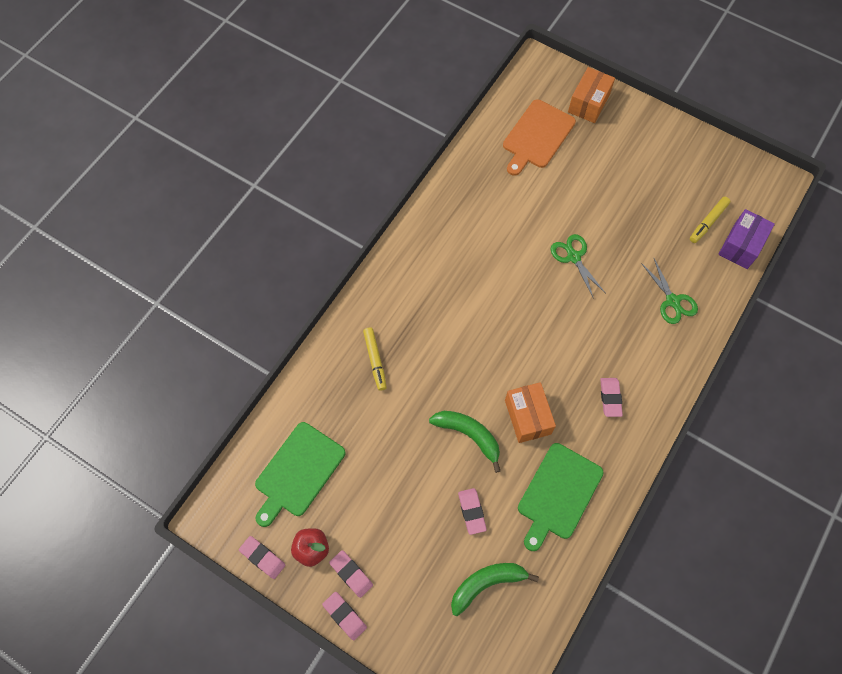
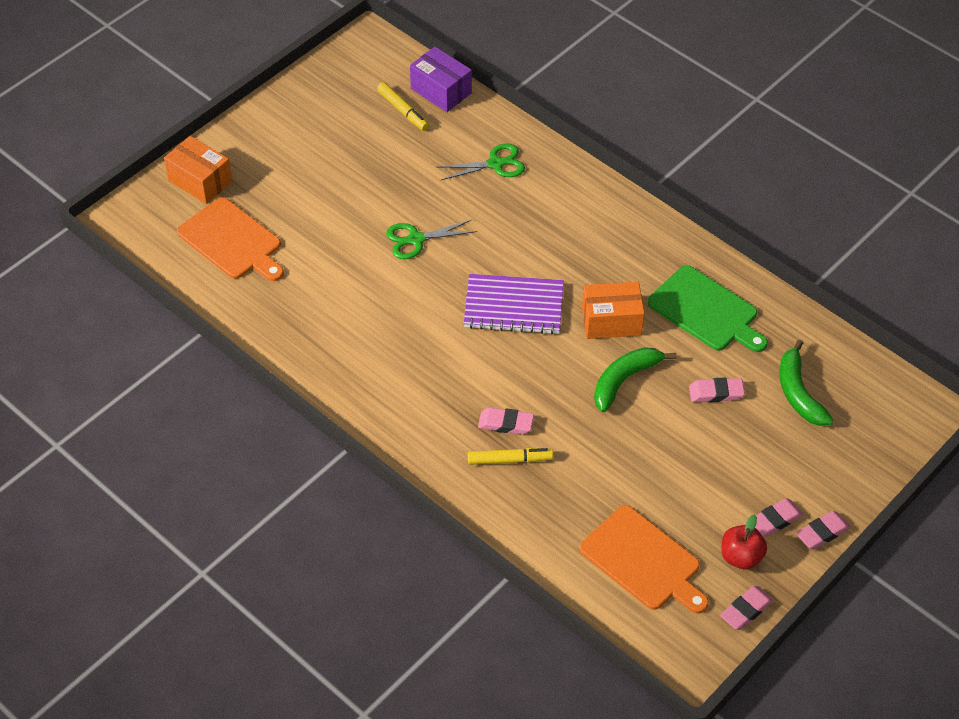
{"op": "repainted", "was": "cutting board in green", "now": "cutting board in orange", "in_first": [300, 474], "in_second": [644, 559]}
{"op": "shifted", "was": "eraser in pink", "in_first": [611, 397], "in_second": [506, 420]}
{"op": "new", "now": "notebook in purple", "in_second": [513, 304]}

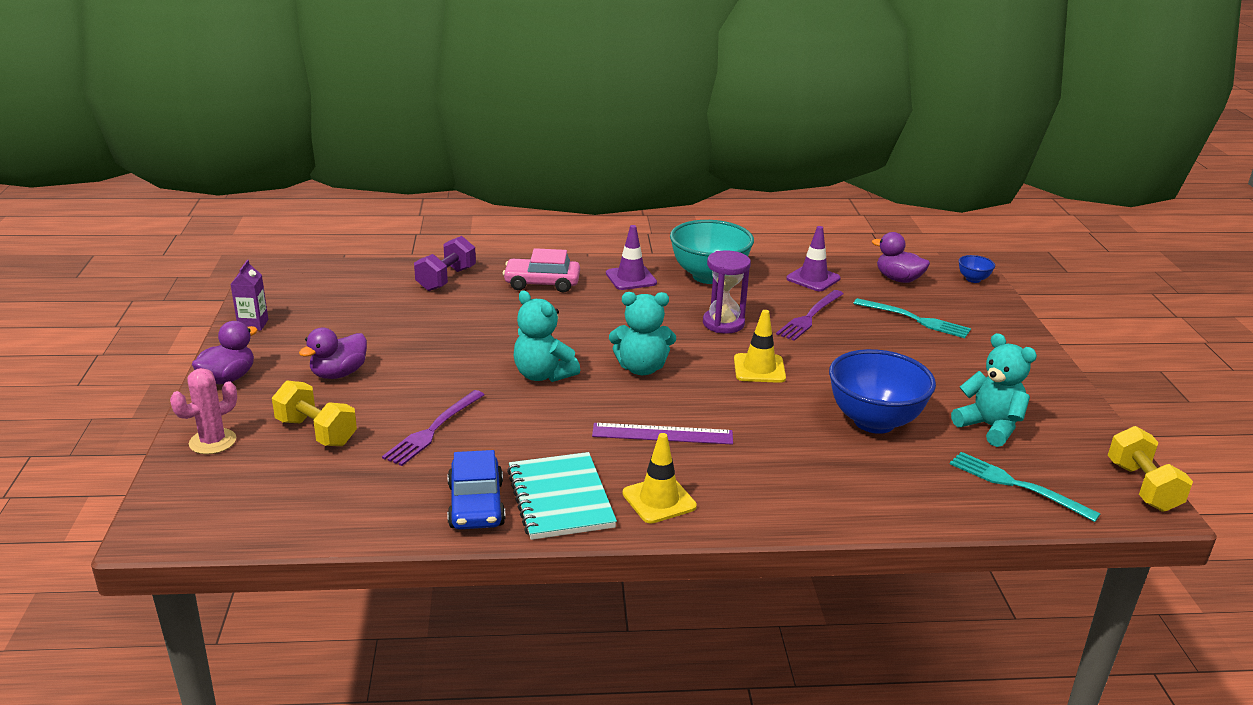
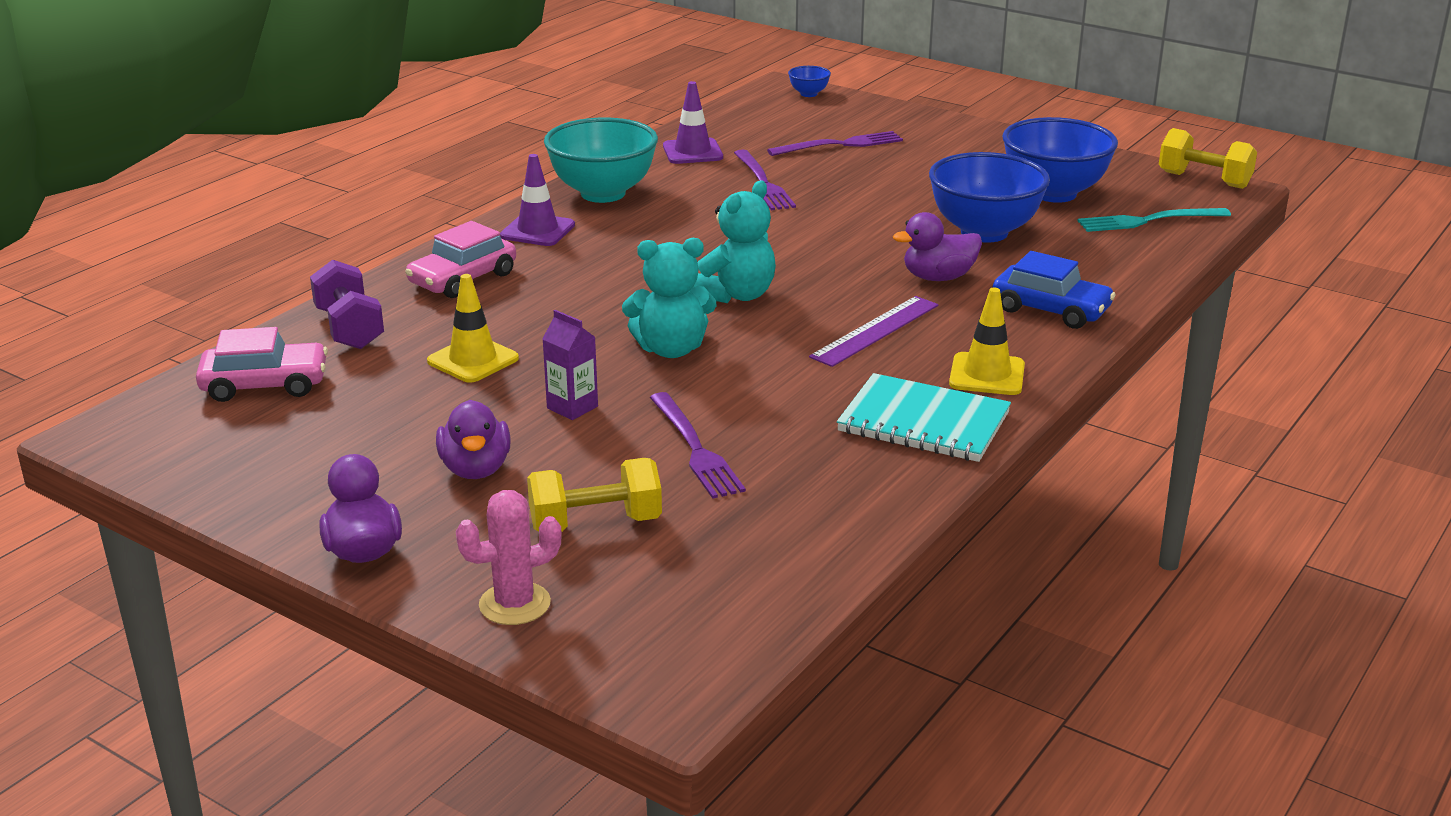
{"op": "rotated", "was": "cactus in pink", "in_first": [203, 411], "in_second": [509, 557], "clockwise": 75}
{"op": "shifted", "was": "carton in purple", "in_first": [249, 295], "in_second": [570, 365]}
{"op": "shifted", "was": "car in blue", "in_first": [476, 489], "in_second": [1053, 290]}
{"op": "gone", "was": "hourglass in purple", "in_first": [727, 292]}
{"op": "shifted", "was": "traffic cone in yellow", "in_first": [760, 346], "in_second": [473, 328]}
{"op": "repainted", "was": "fork in turquoise", "now": "fork in purple", "in_first": [912, 318], "in_second": [835, 143]}
{"op": "shifted", "was": "duck in purple", "in_first": [901, 257], "in_second": [937, 246]}
{"op": "swapped", "was": "teddy bear in turquoise", "now": "bowl in blue", "in_first": [994, 390], "in_second": [1060, 160]}
{"op": "new", "now": "car in pink", "in_second": [262, 364]}

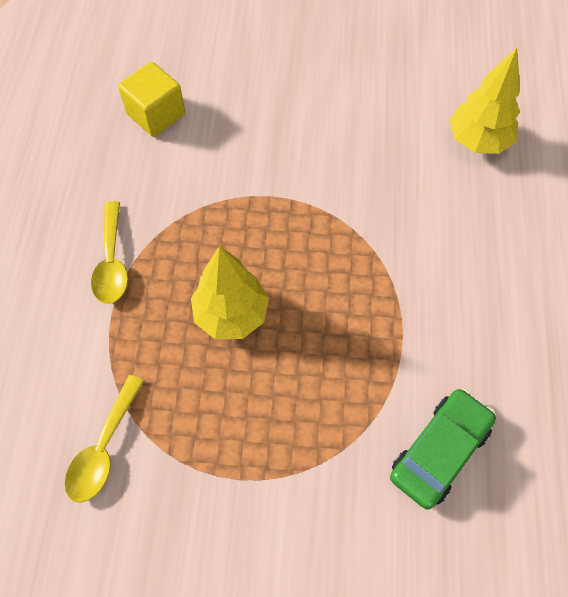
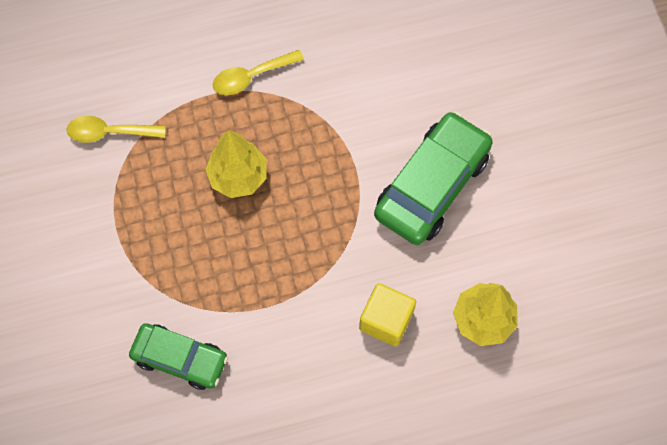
{"op": "shifted", "was": "cube in yellow", "in_first": [151, 99], "in_second": [387, 314]}
{"op": "new", "now": "car in green", "in_second": [433, 178]}

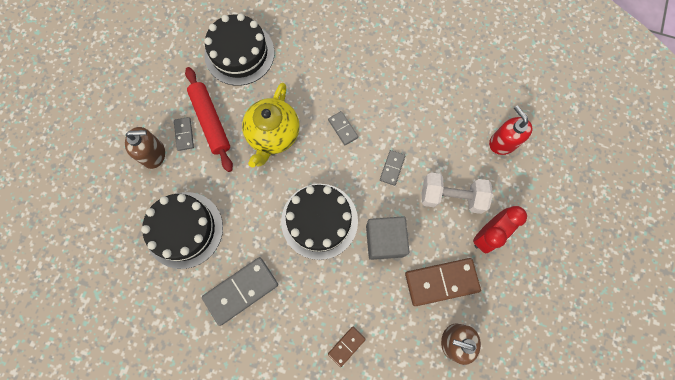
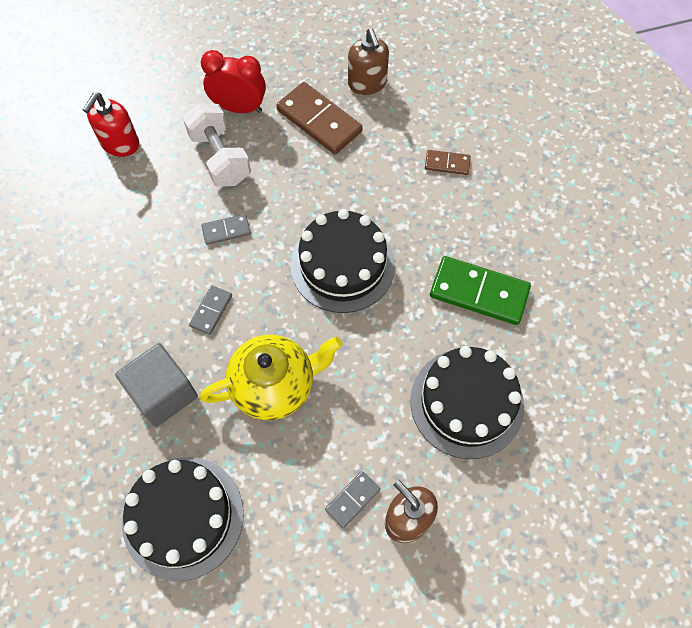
{"op": "gone", "was": "rolling pin in red", "in_first": [209, 119]}
{"op": "repainted", "was": "domino in grey", "now": "domino in green", "in_first": [240, 291], "in_second": [480, 290]}
{"op": "shifted", "was": "cube in grey", "in_first": [387, 238], "in_second": [156, 385]}

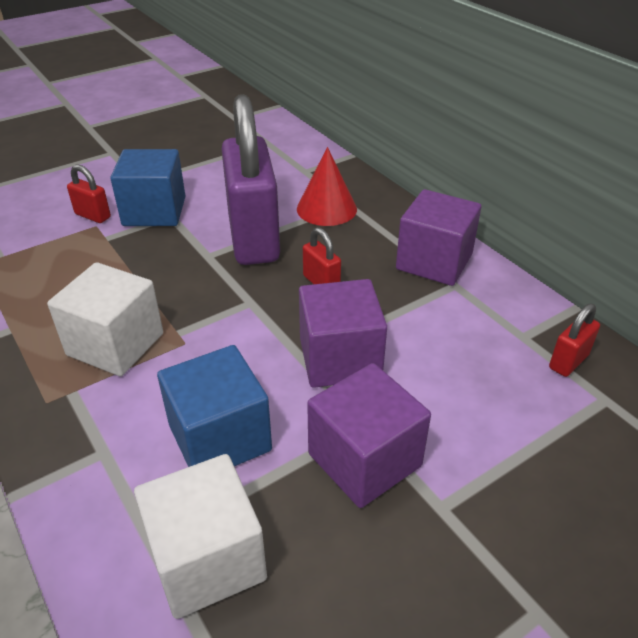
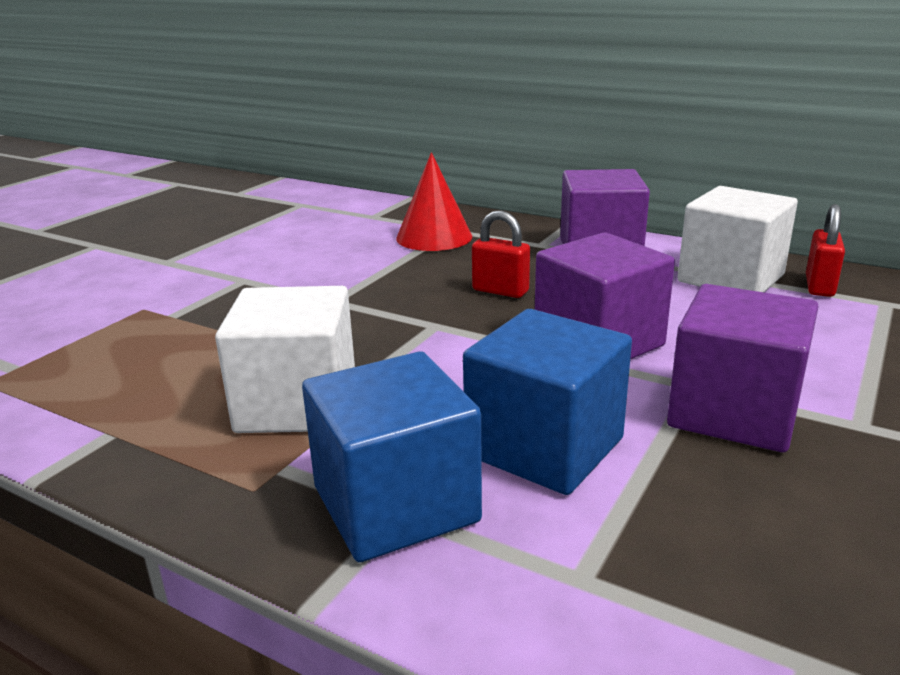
{"op": "gone", "was": "padlock in red", "in_first": [89, 193]}
{"op": "shifted", "was": "cube in blue", "in_first": [147, 187], "in_second": [392, 456]}
{"op": "shifted", "was": "cube in white", "in_first": [200, 536], "in_second": [737, 239]}
{"op": "gone", "was": "padlock in purple", "in_first": [251, 179]}

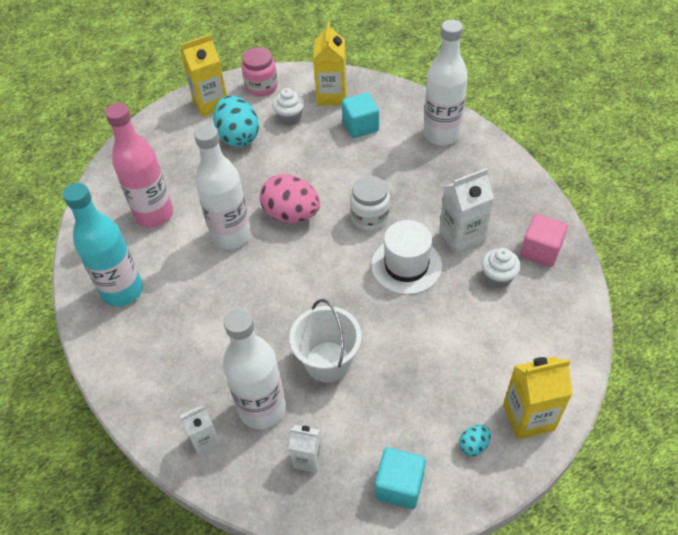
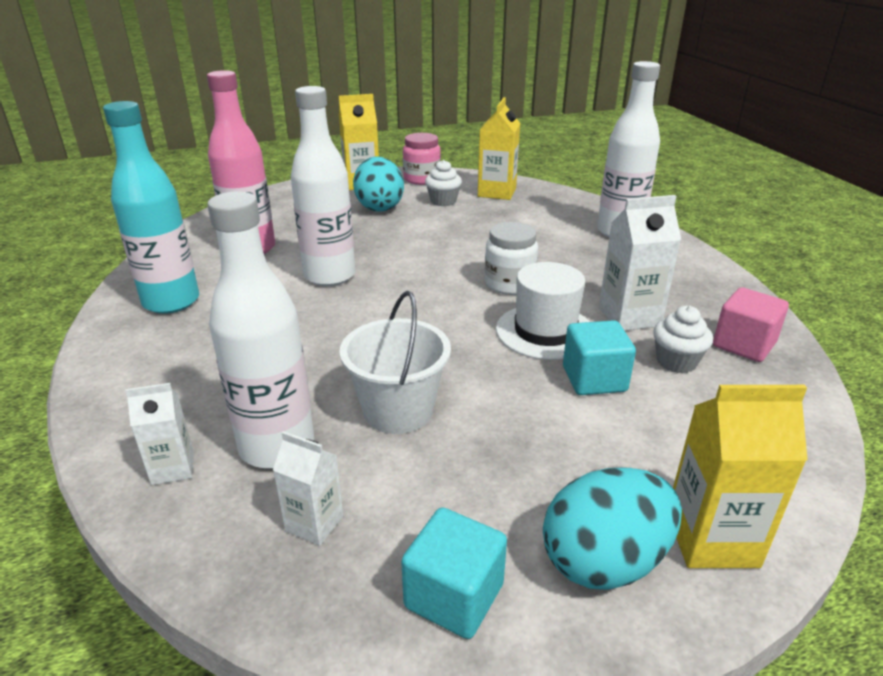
{"op": "gone", "was": "egg in pink", "in_first": [290, 198]}
{"op": "shifted", "was": "cube in turquoise", "in_first": [360, 115], "in_second": [599, 357]}
{"op": "scaled", "was": "egg in turquoise", "in_first": [475, 440], "in_second": [612, 528], "ratio": 2.2}

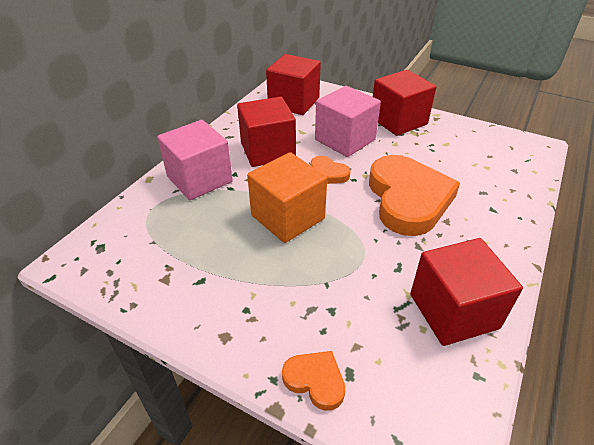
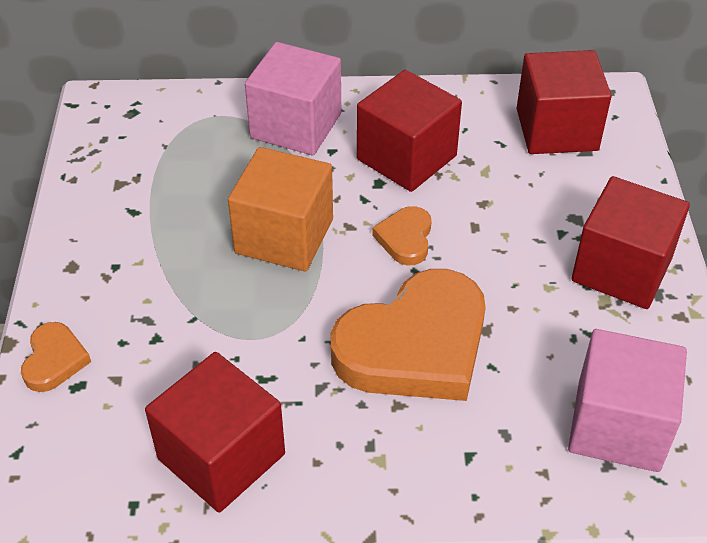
{"op": "shifted", "was": "cube in pink", "in_first": [348, 121], "in_second": [627, 400]}

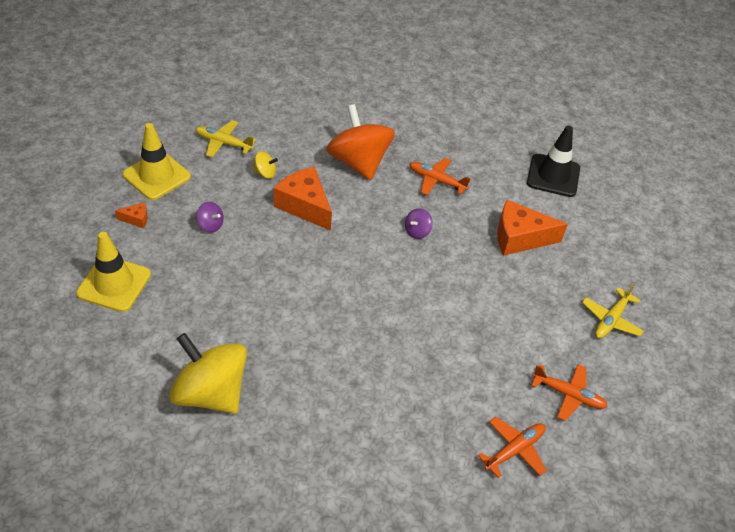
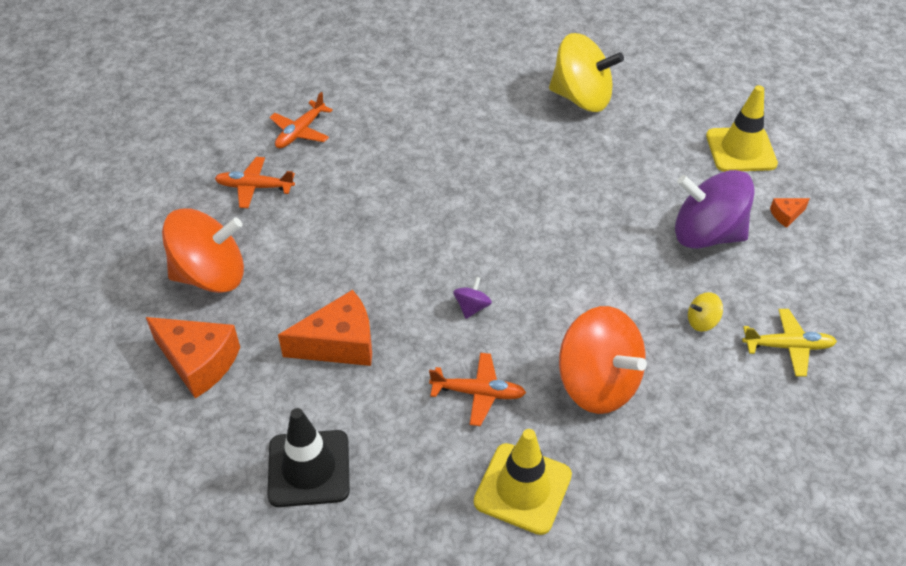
{"op": "shifted", "was": "traffic cone in yellow", "in_first": [157, 161], "in_second": [523, 482]}
{"op": "scaled", "was": "spinning top in purple", "in_first": [210, 217], "in_second": [715, 209], "ratio": 2.46}
{"op": "shifted", "was": "cheese in orange", "in_first": [303, 199], "in_second": [193, 357]}
{"op": "swapped", "was": "plane in yellow", "now": "spinning top in orange", "in_first": [613, 310], "in_second": [203, 250]}

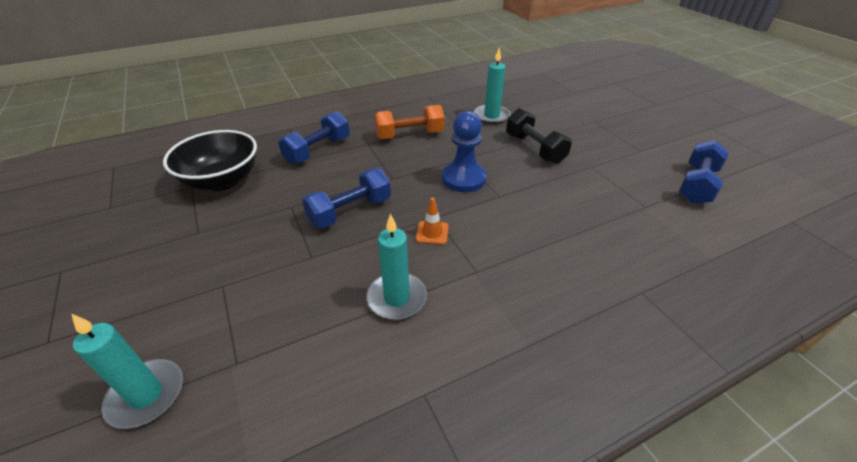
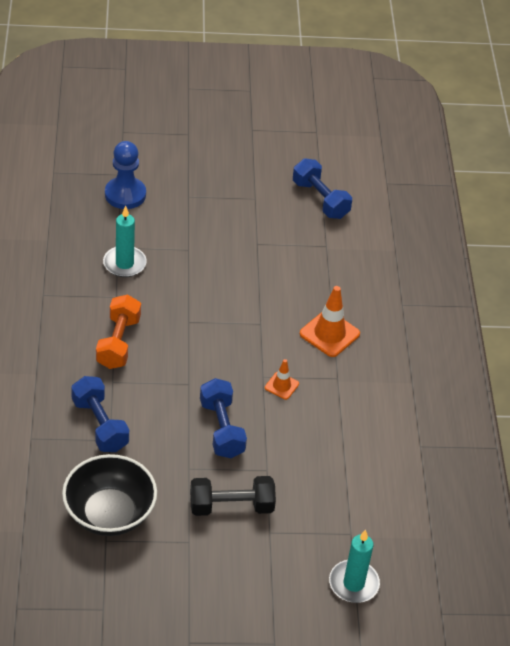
{"op": "gone", "was": "candle in turquoise", "in_first": [396, 267]}
{"op": "shifted", "was": "pawn in blue", "in_first": [464, 151], "in_second": [125, 175]}
{"op": "shifted", "was": "dumbbell in black", "in_first": [539, 136], "in_second": [233, 496]}
{"op": "new", "now": "traffic cone in orange", "in_second": [330, 321]}

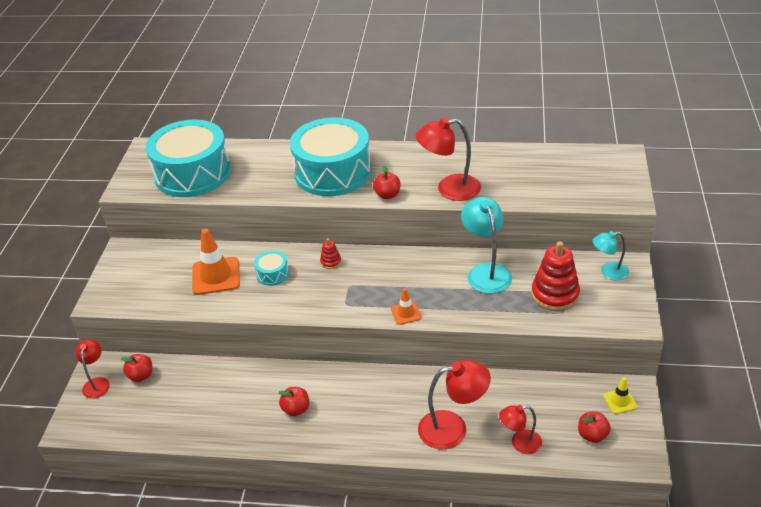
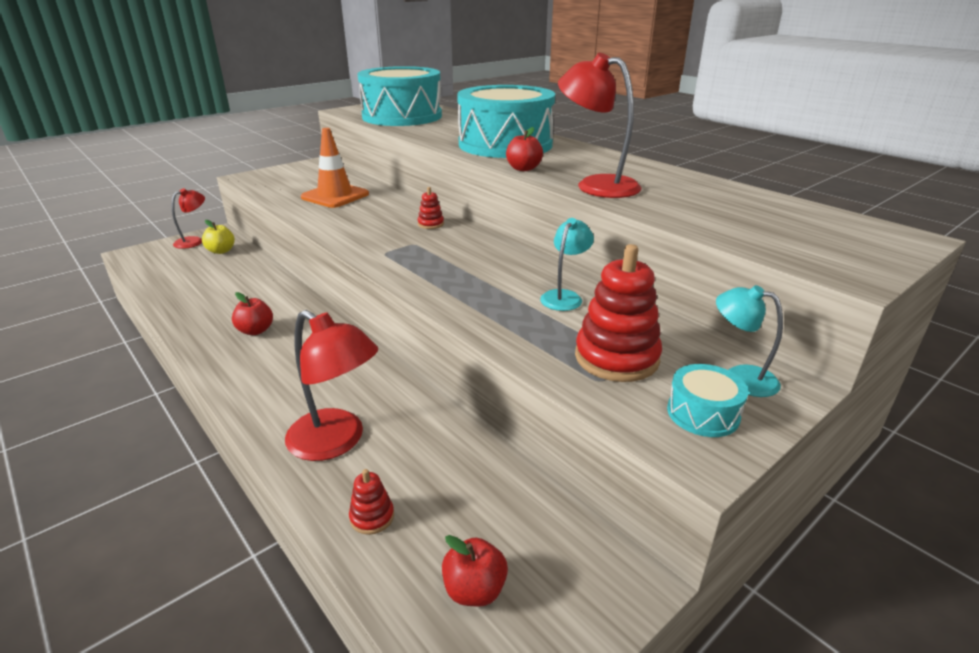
{"op": "repainted", "was": "apple in red", "now": "apple in yellow", "in_first": [136, 368], "in_second": [218, 237]}
{"op": "shifted", "was": "drum in turquoise", "in_first": [271, 268], "in_second": [707, 400]}
{"op": "gone", "was": "traffic cone in orange", "in_first": [406, 306]}
{"op": "scaled", "was": "lamp in turquoise", "in_first": [486, 245], "in_second": [567, 264], "ratio": 0.61}
{"op": "swapped", "was": "lamp in red", "now": "stacking toy in red", "in_first": [520, 429], "in_second": [371, 502]}
{"op": "gone", "was": "traffic cone in yellow", "in_first": [620, 395]}

